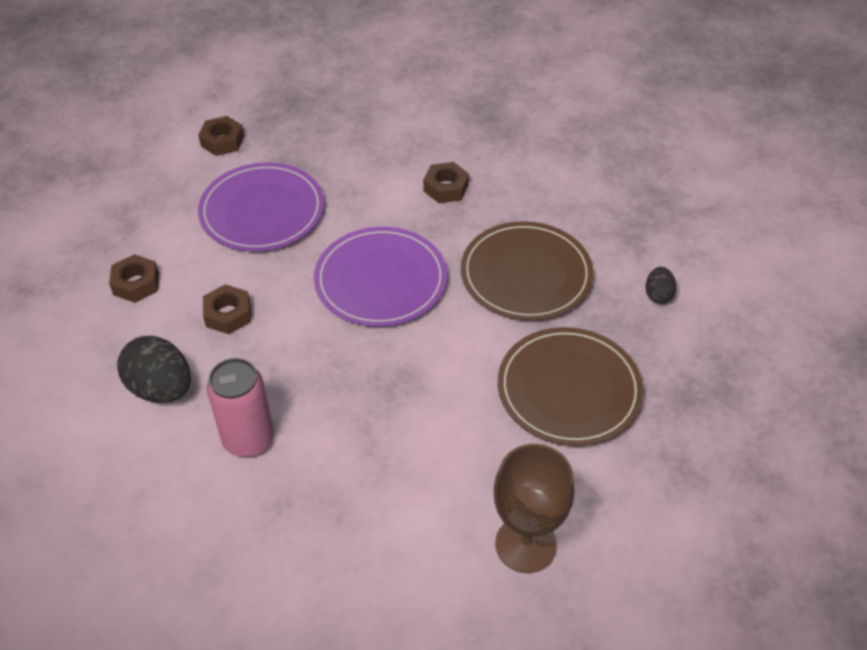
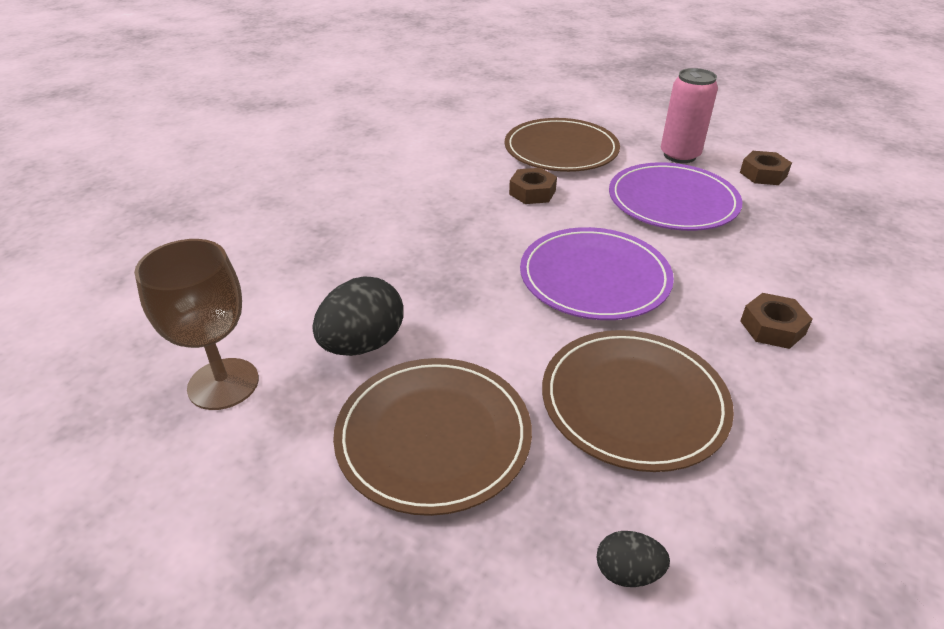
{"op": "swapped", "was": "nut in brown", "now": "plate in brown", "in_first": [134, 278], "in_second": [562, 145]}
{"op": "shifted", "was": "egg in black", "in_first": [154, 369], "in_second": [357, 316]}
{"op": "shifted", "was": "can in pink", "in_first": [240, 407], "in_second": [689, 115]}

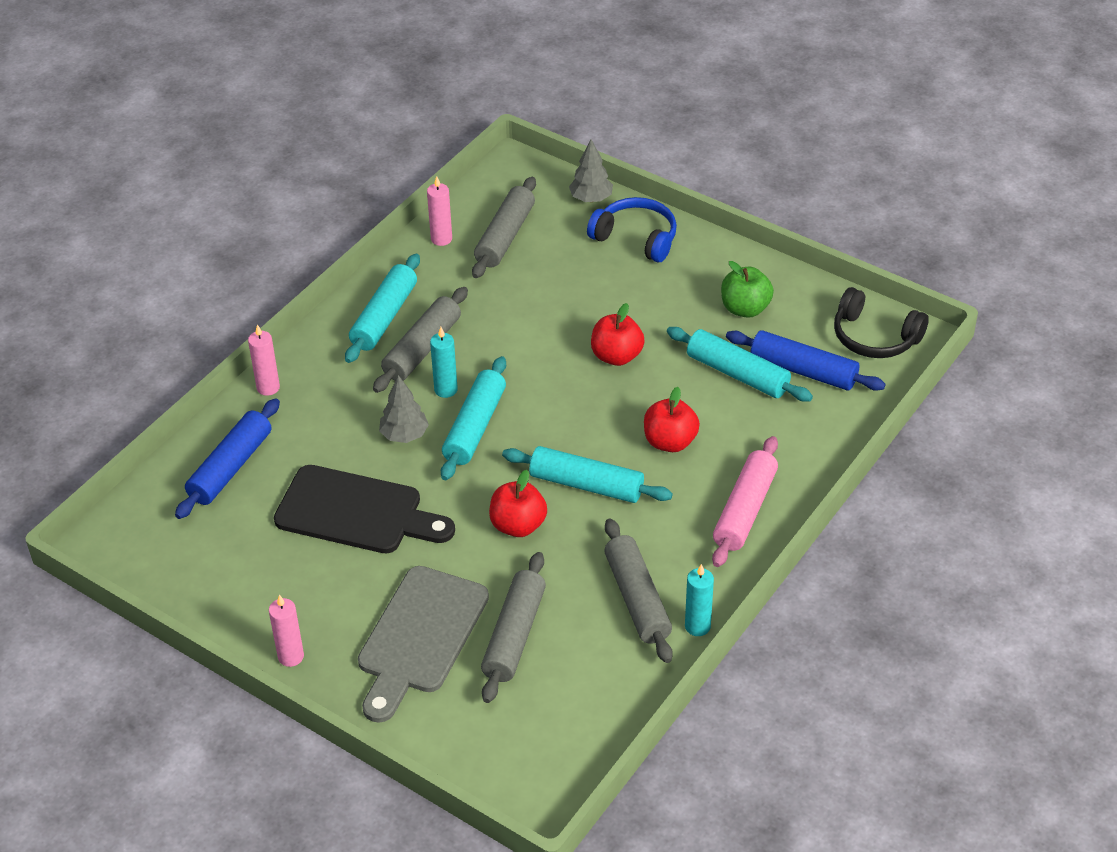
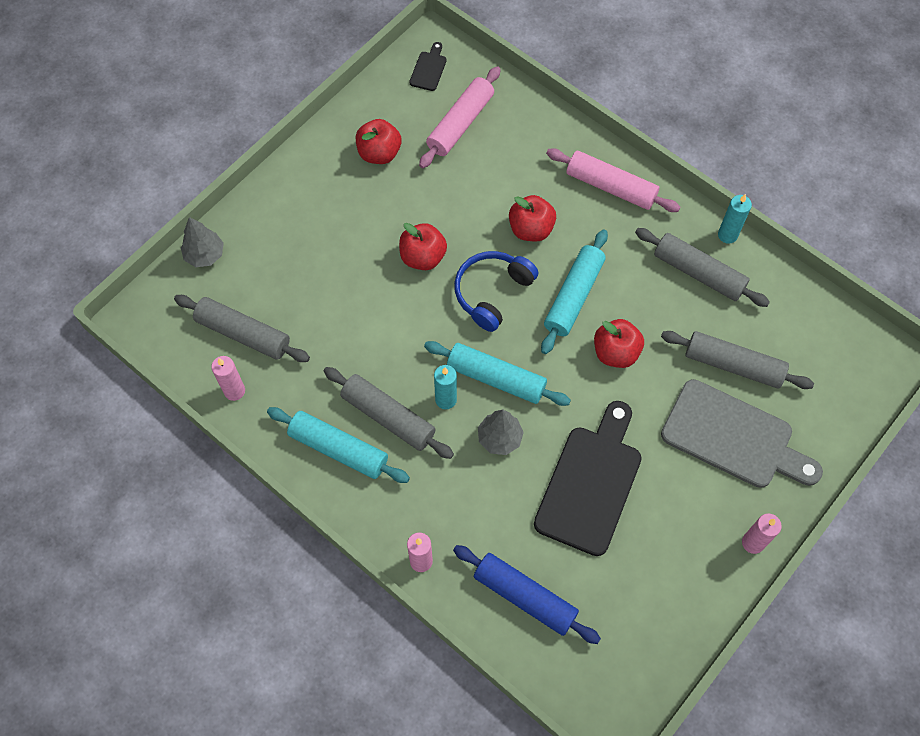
{"op": "shifted", "was": "headphones in blue", "in_first": [632, 229], "in_second": [496, 291]}
{"op": "rotated", "was": "rolling pin in grey", "in_first": [638, 590], "in_second": [702, 267], "clockwise": 45}
{"op": "gone", "was": "rolling pin in turquoise", "in_first": [740, 364]}
{"op": "repainted", "was": "apple in green", "now": "apple in red", "in_first": [747, 289], "in_second": [378, 141]}
{"op": "repainted", "was": "rolling pin in blue", "now": "rolling pin in pink", "in_first": [806, 360], "in_second": [460, 117]}
{"op": "swapped", "was": "headphones in black", "now": "cutting board in black", "in_first": [881, 322], "in_second": [428, 66]}

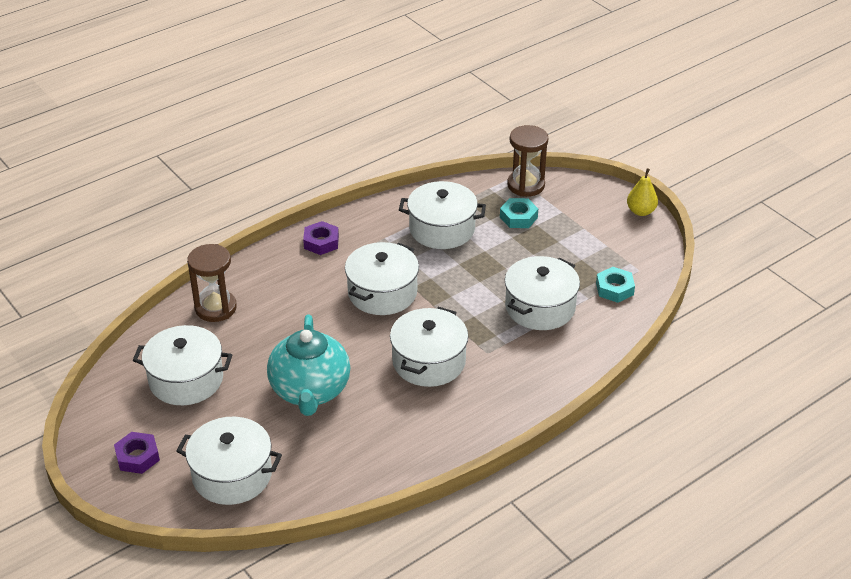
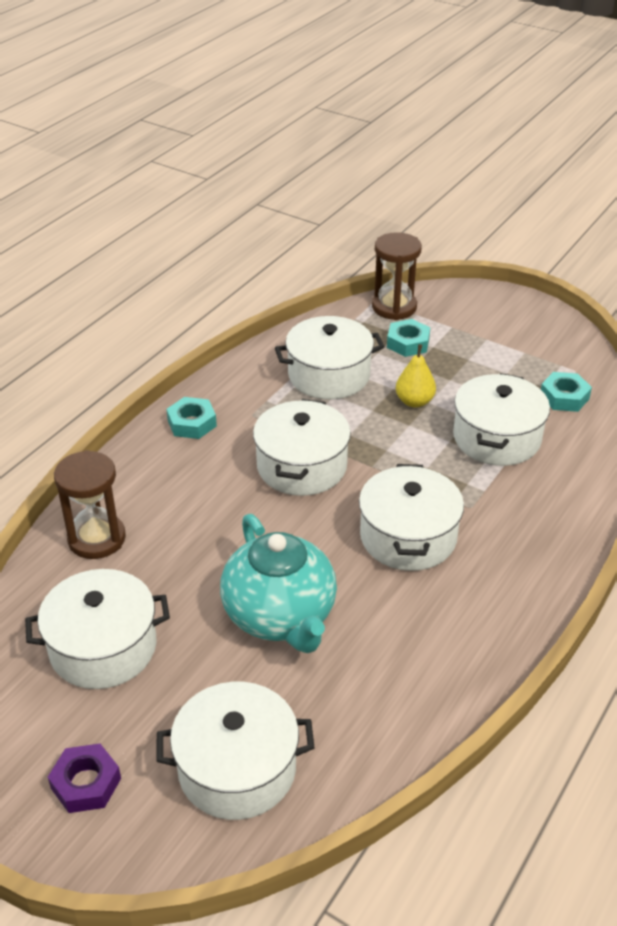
{"op": "repainted", "was": "nut in purple", "now": "nut in turquoise", "in_first": [321, 238], "in_second": [191, 418]}
{"op": "shifted", "was": "pear in yellow", "in_first": [642, 192], "in_second": [416, 375]}

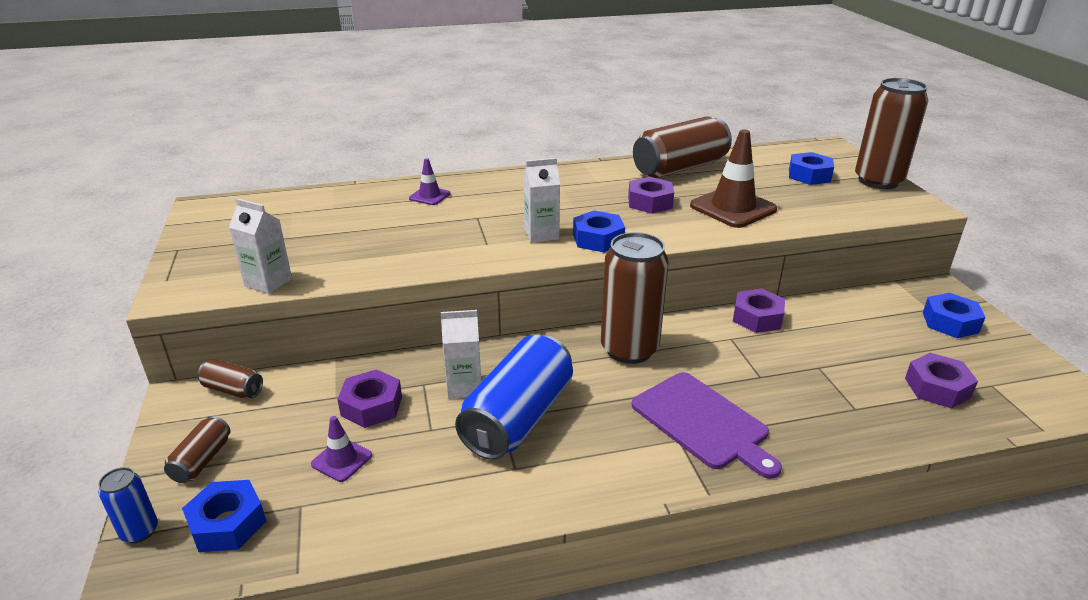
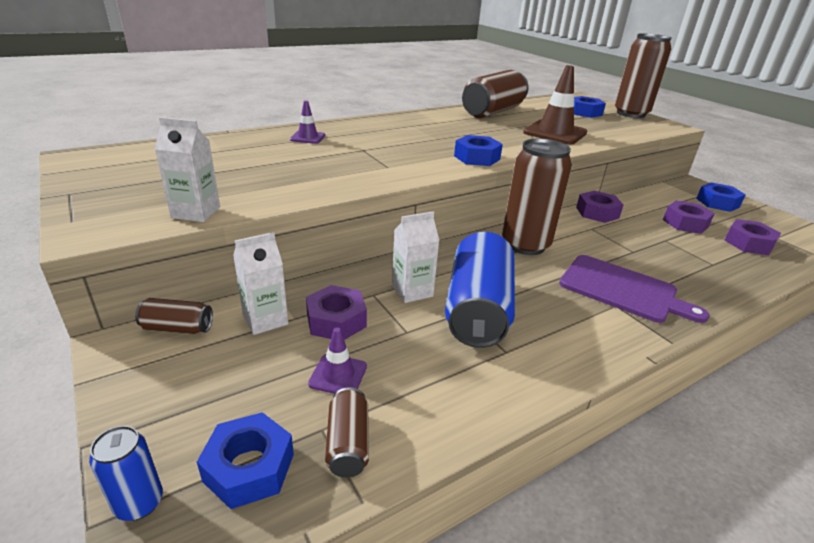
{"op": "shifted", "was": "can in brown", "in_first": [197, 449], "in_second": [347, 432]}
{"op": "shifted", "was": "carton in white", "in_first": [541, 200], "in_second": [260, 283]}
{"op": "shifted", "was": "nut in purple", "in_first": [651, 195], "in_second": [689, 217]}

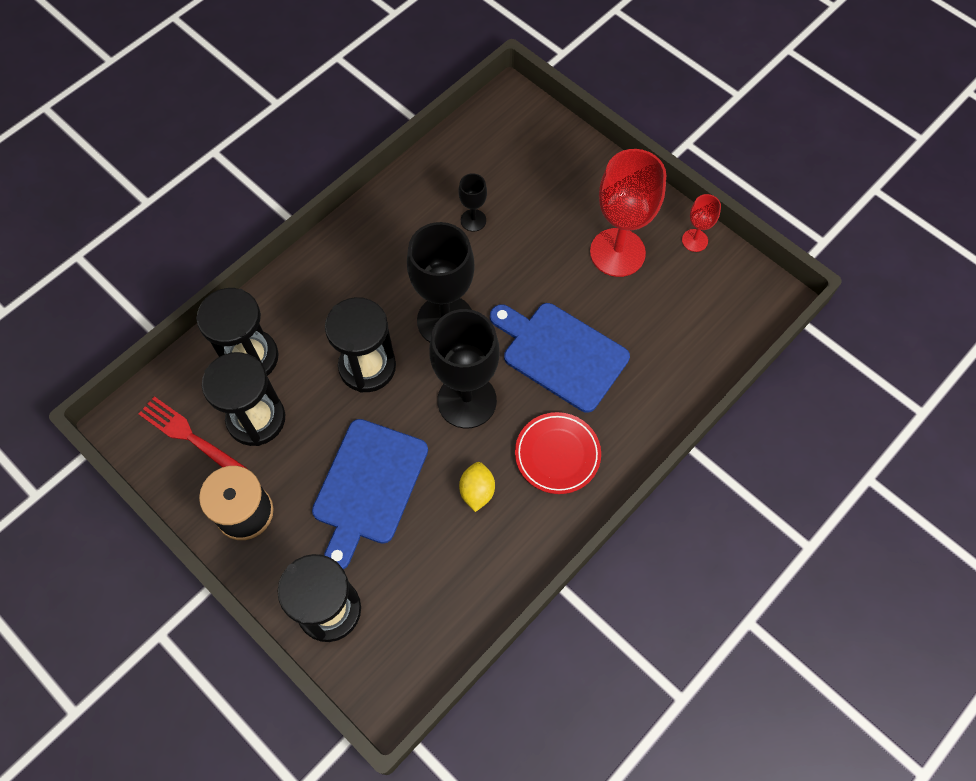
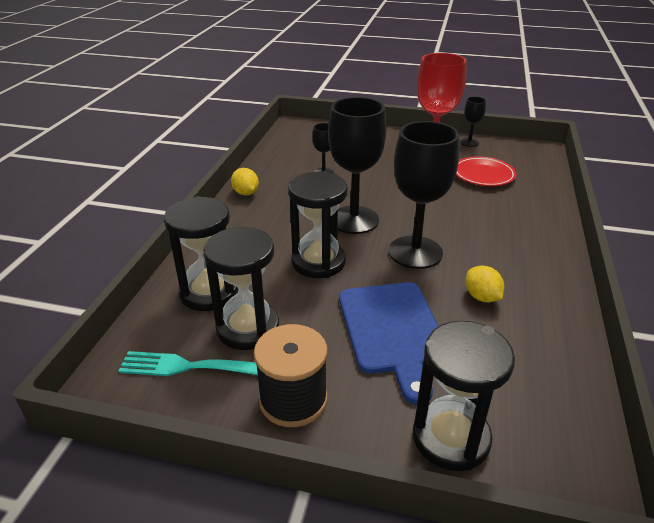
{"op": "repainted", "was": "fork in red", "now": "fork in turquoise", "in_first": [193, 432], "in_second": [188, 363]}
{"op": "gone", "was": "cutting board in blue", "in_first": [560, 358]}
{"op": "shifted", "was": "plate in red", "in_first": [558, 453], "in_second": [486, 171]}
{"op": "repainted", "was": "goblet in red", "now": "goblet in black", "in_first": [701, 223], "in_second": [473, 122]}
{"op": "new", "now": "lemon in yellow", "in_second": [245, 181]}

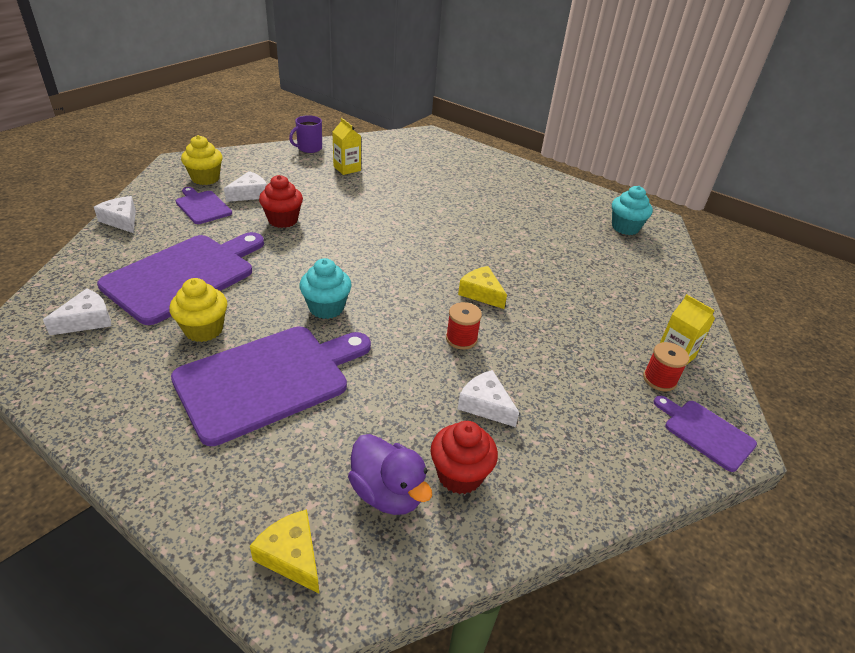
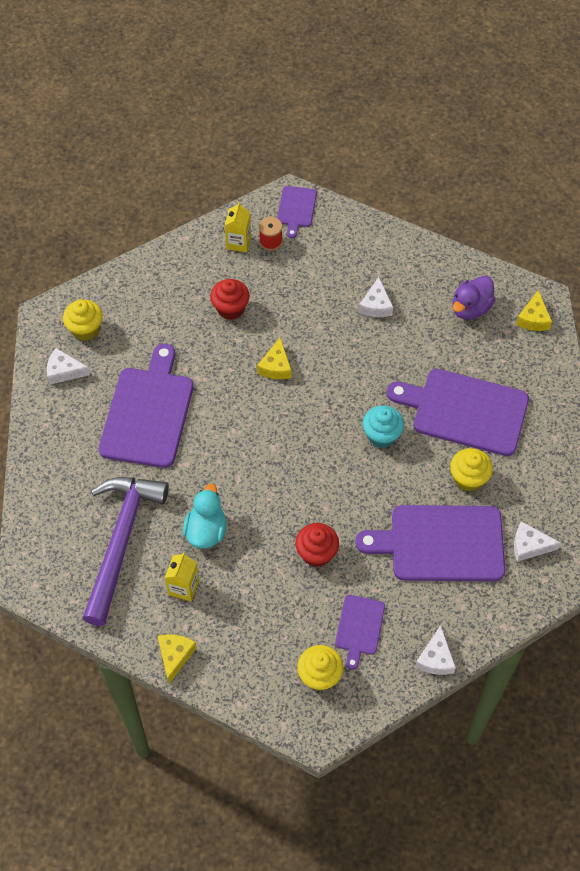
{"op": "shifted", "was": "cheese in white", "in_first": [245, 186], "in_second": [68, 366]}
{"op": "swapped", "was": "mug in purple", "now": "cheese in yellow", "in_first": [305, 134], "in_second": [177, 659]}
{"op": "rotated", "was": "duck in purple", "in_first": [390, 474], "in_second": [474, 298], "clockwise": -150}
{"op": "shifted", "was": "cupcake in red", "in_first": [464, 457], "in_second": [230, 299]}
{"op": "gone", "was": "spool in red", "in_first": [464, 326]}
{"op": "repainted", "was": "cupcake in turquoise", "now": "cupcake in yellow", "in_first": [632, 210], "in_second": [83, 320]}
{"op": "new", "now": "hammer in purple", "in_second": [125, 551]}
{"op": "new", "now": "cutting board in purple", "in_second": [146, 406]}
{"op": "new", "now": "duck in turquoise", "in_second": [205, 516]}

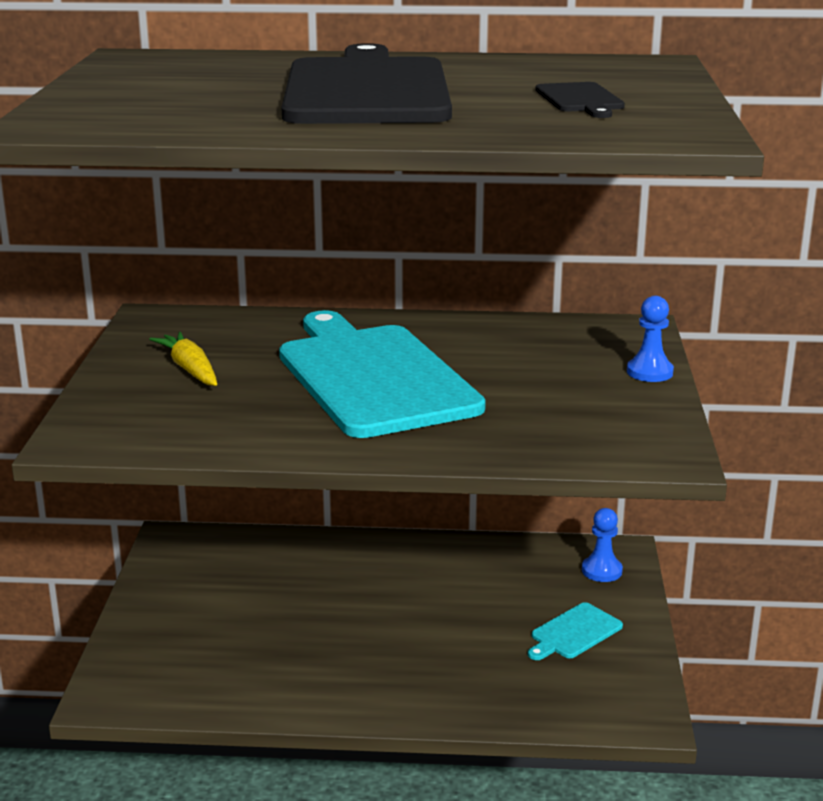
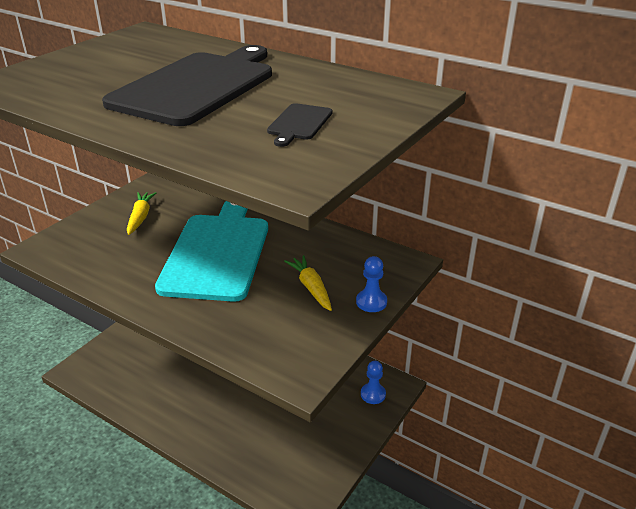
{"op": "gone", "was": "cutting board in turquoise", "in_first": [575, 631]}
{"op": "new", "now": "carrot in yellow", "in_second": [308, 283]}

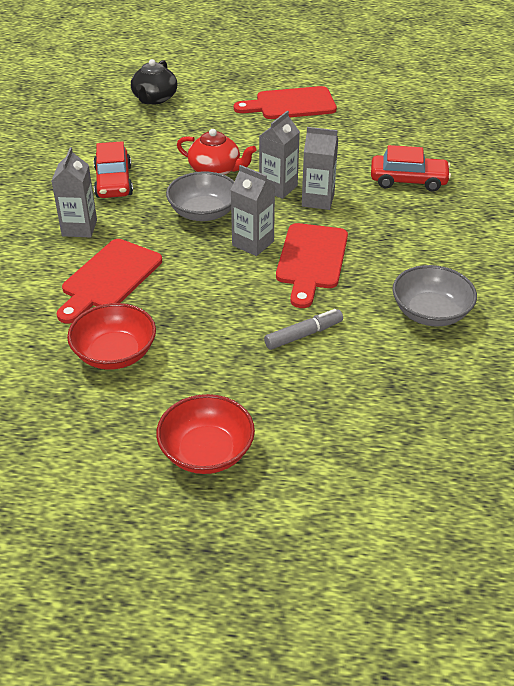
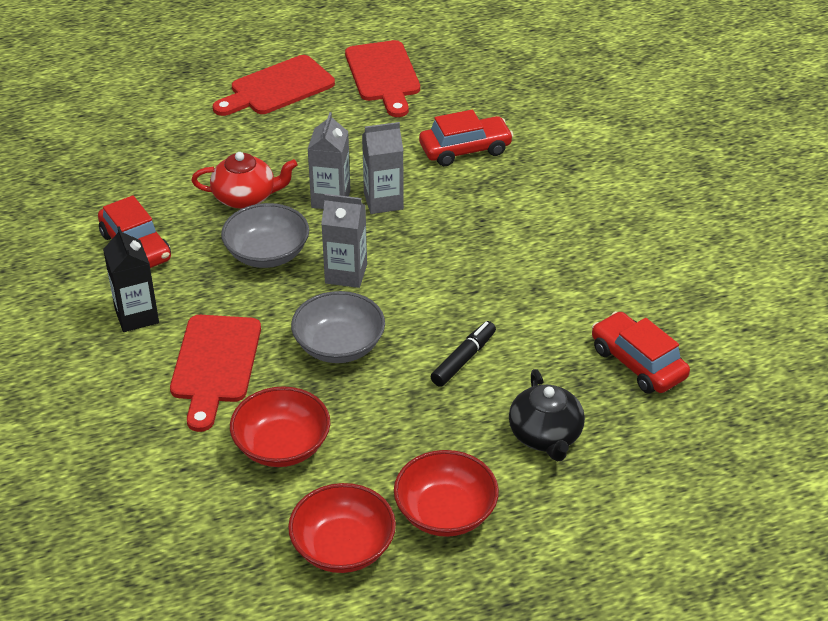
{"op": "repainted", "was": "carton in grey", "now": "carton in black", "in_first": [74, 192], "in_second": [131, 279]}
{"op": "shifted", "was": "teapot in black", "in_first": [154, 81], "in_second": [547, 415]}
{"op": "repainted", "was": "marker in grey", "now": "marker in black", "in_first": [303, 329], "in_second": [463, 354]}
{"op": "shifted", "was": "cutting board in red", "in_first": [312, 265], "in_second": [382, 78]}
{"op": "shifted", "was": "bowl in grey", "in_first": [434, 295], "in_second": [338, 327]}
{"op": "new", "now": "bowl in red", "in_second": [342, 528]}
{"op": "new", "now": "car in red", "in_second": [641, 352]}

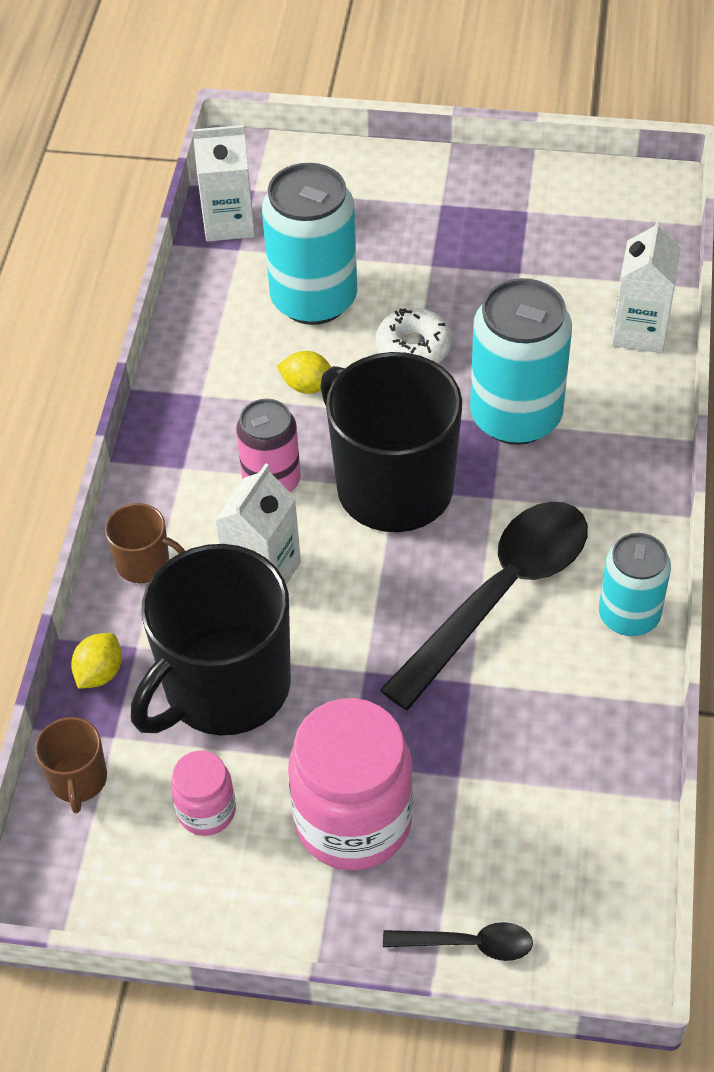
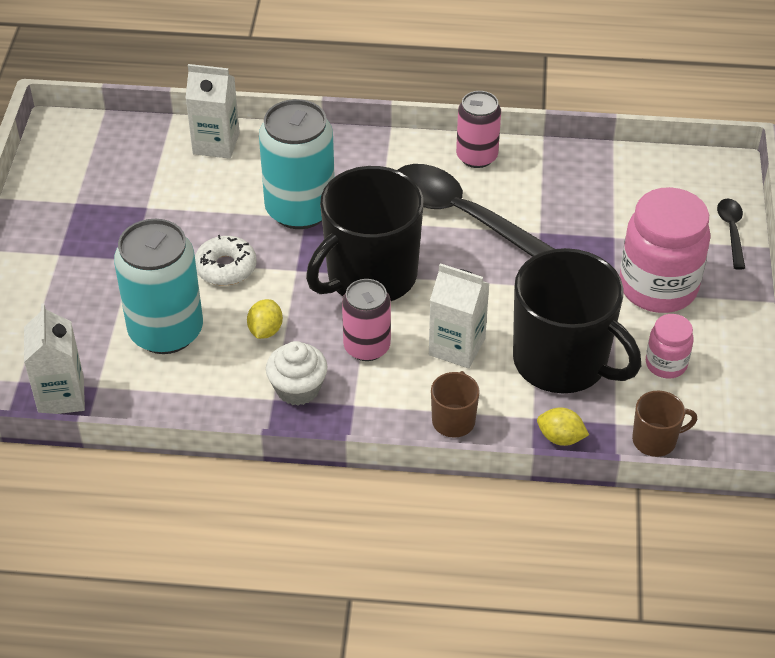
{"op": "repainted", "was": "can in turquoise", "now": "can in pink", "in_first": [635, 584], "in_second": [478, 129]}
{"op": "new", "now": "cupcake in white", "in_second": [296, 373]}

